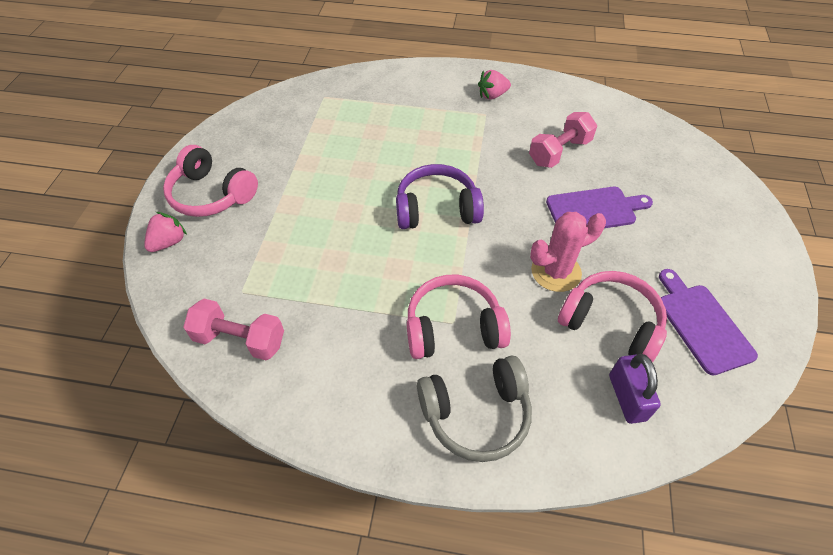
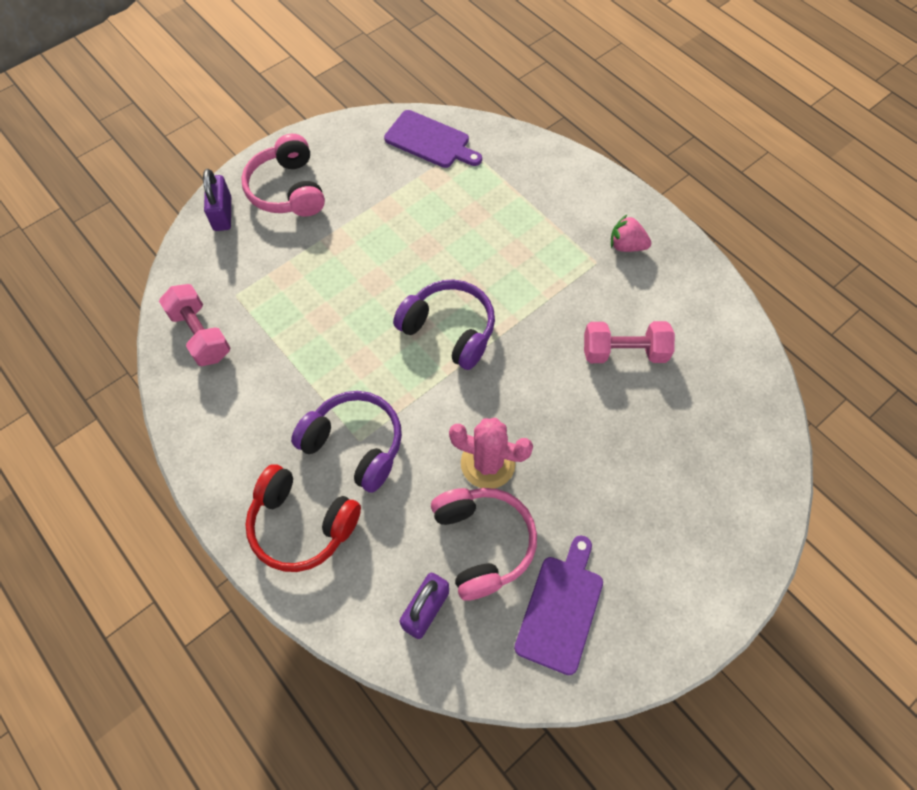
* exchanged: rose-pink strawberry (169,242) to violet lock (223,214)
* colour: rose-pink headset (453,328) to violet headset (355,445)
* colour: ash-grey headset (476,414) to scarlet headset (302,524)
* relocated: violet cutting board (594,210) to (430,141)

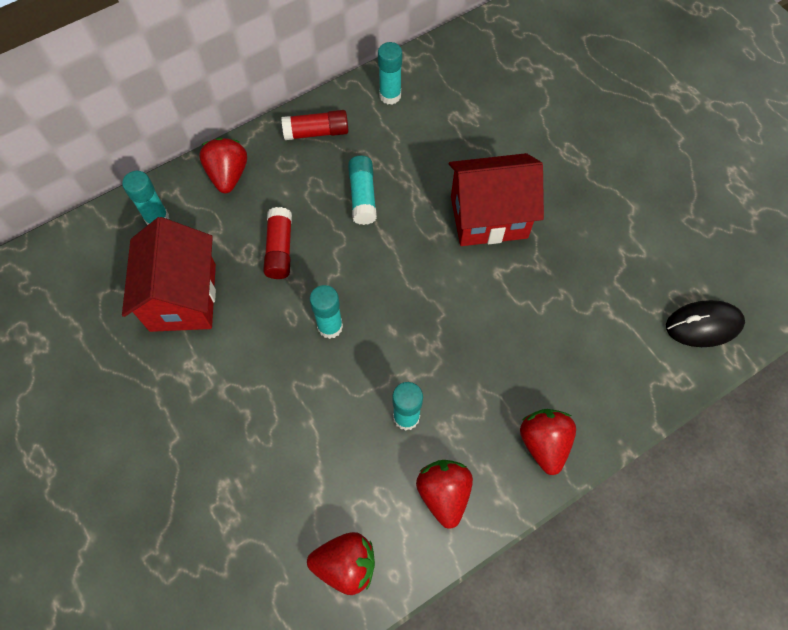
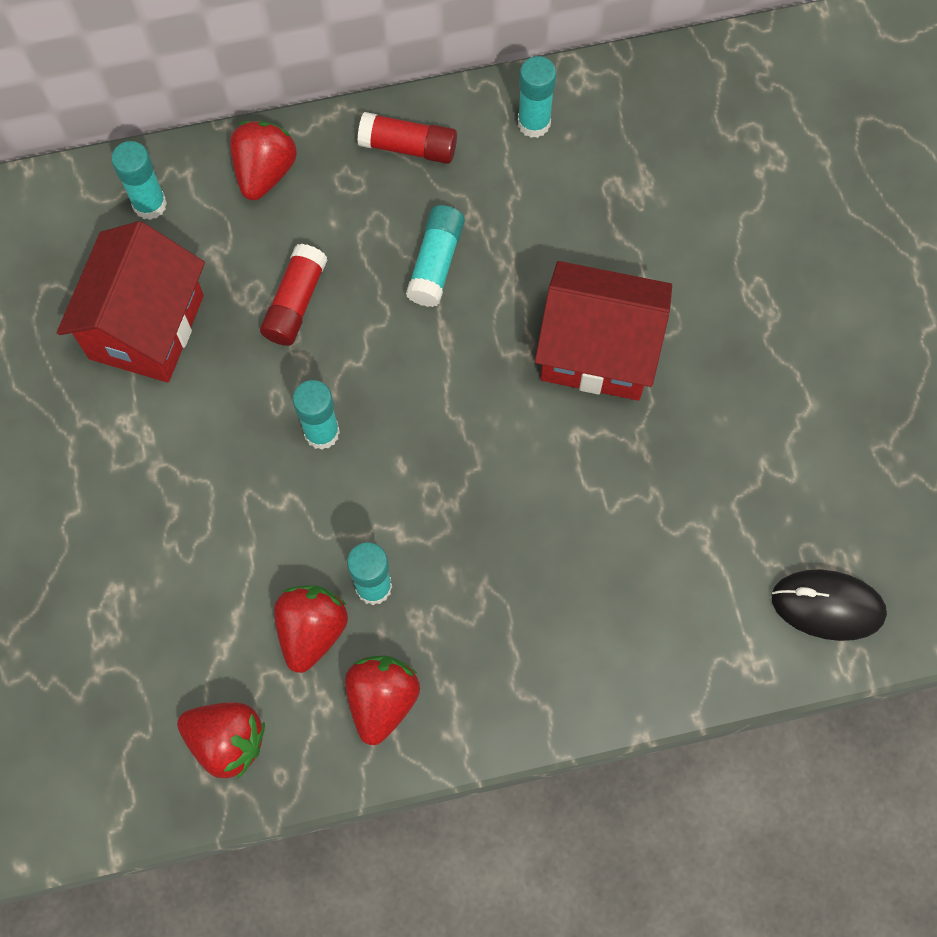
* relocated: scarlet strawberry (543,443) to (312,631)

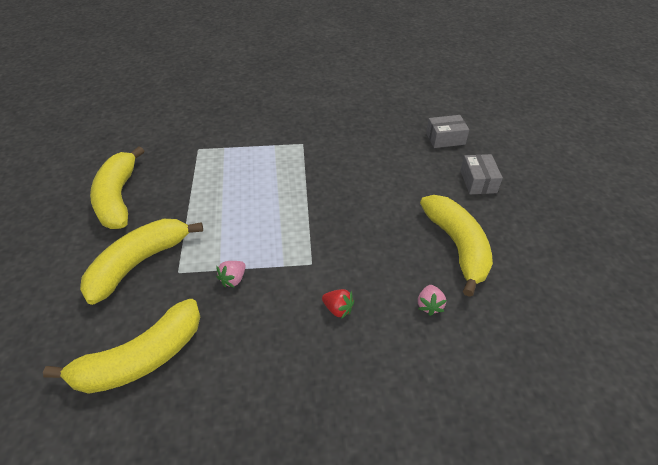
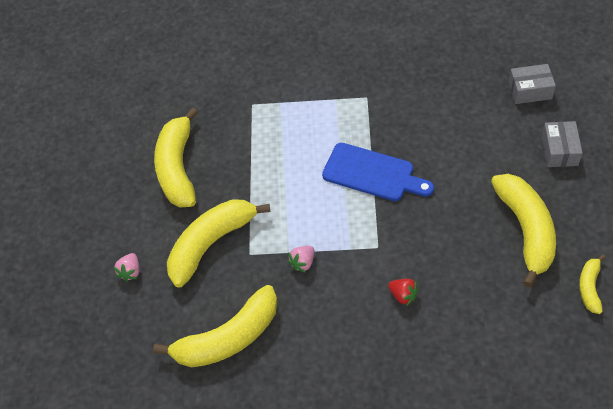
* relocated: rose-pink strawberry (429,305) to (130,272)
* appeared: royal blue cutting board (372,173)
* appeared: golden banana fruit (589,287)

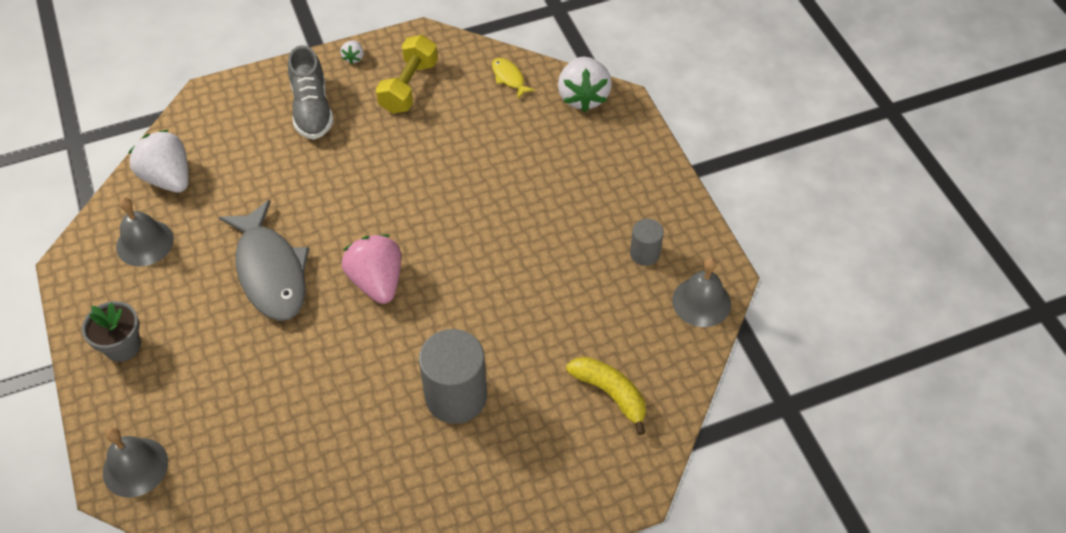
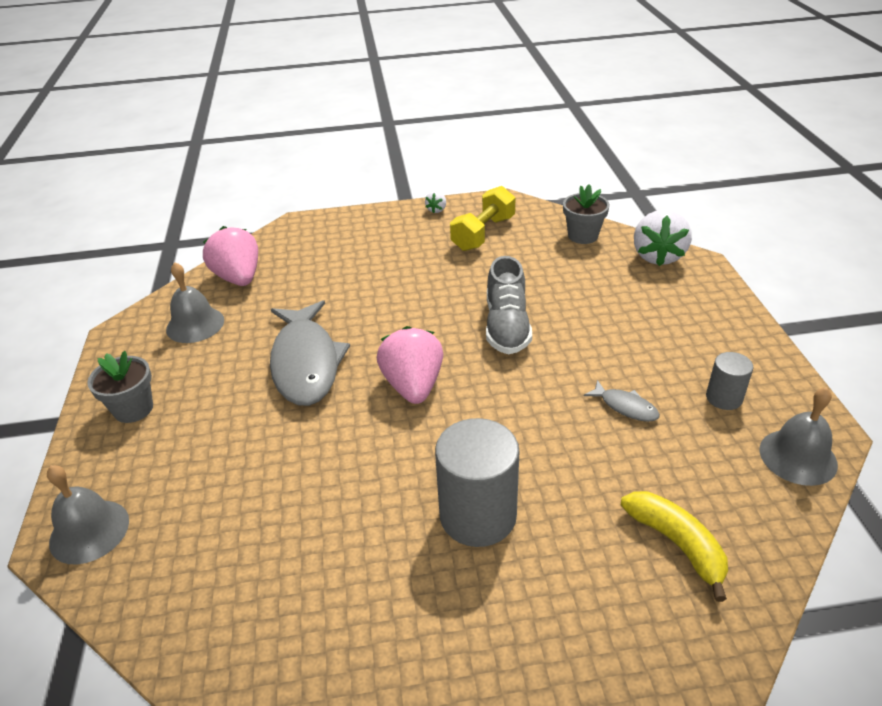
* colour: white strawberry (168,178) to rose-pink strawberry (238,278)
* relocated: ash-grey lace-up shoe (312,109) to (507,326)
* exchanged: golden toy fish (509,78) to ash-grey plant pot (583,236)
* appeared: ash-grey toy fish (625,407)

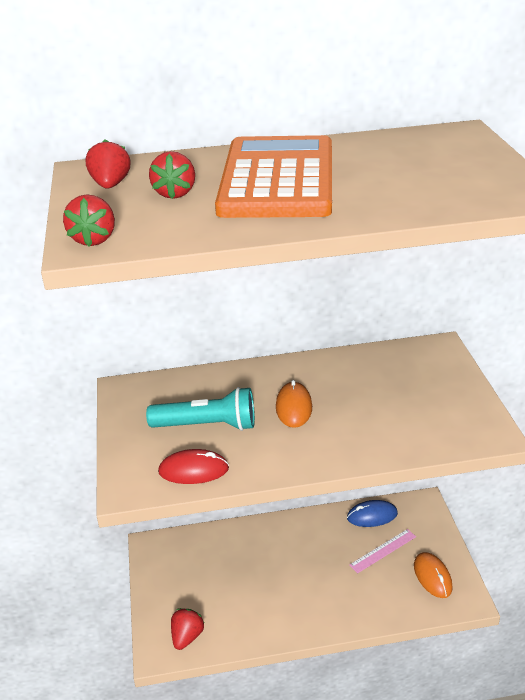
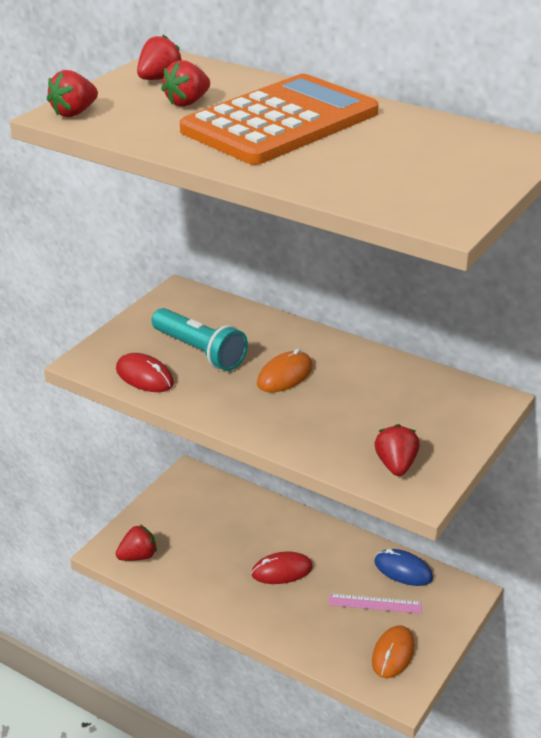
* appeared: scarlet computer mouse (282,571)
* appeared: scarlet strawberry (396,465)

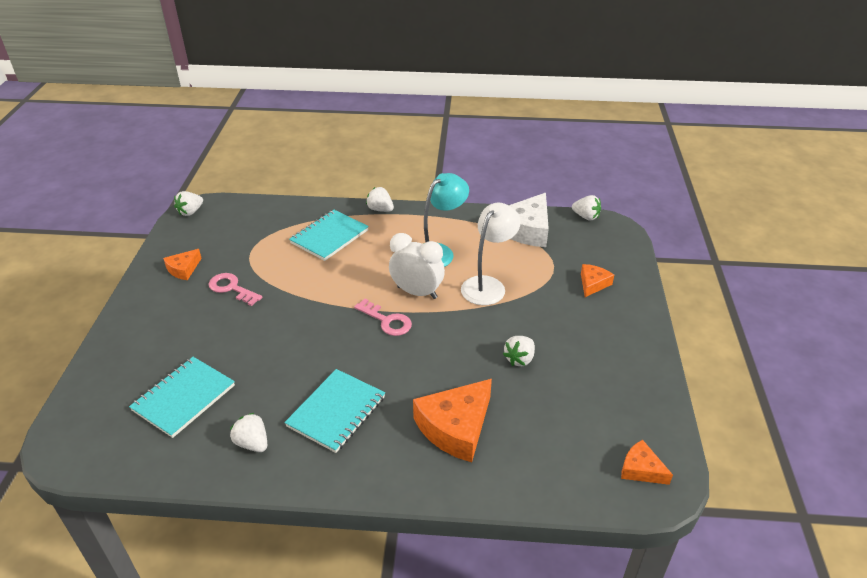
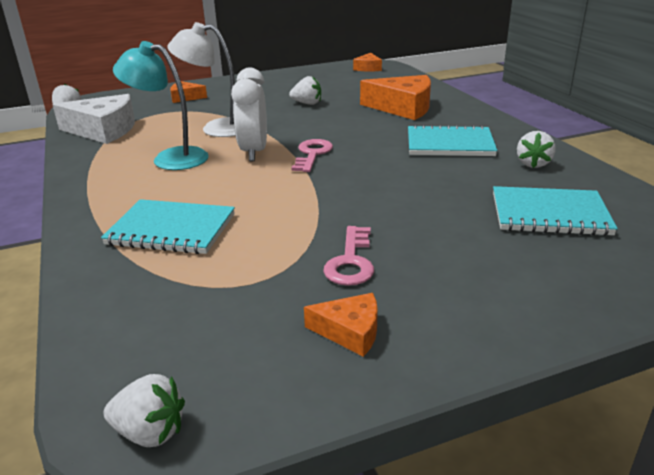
* missing: white strawberry (380,209)

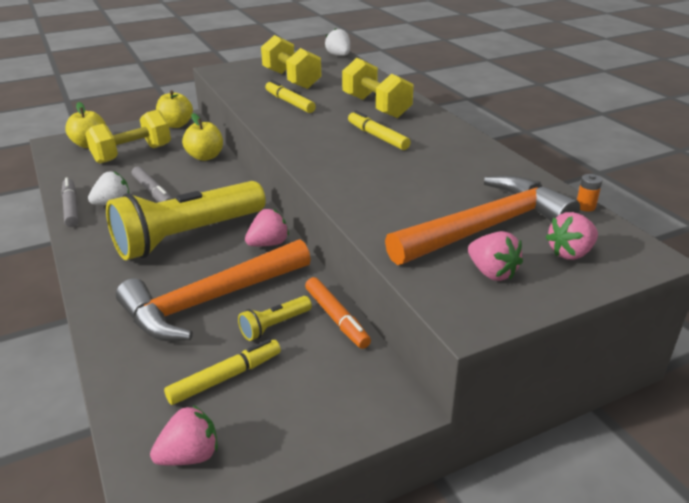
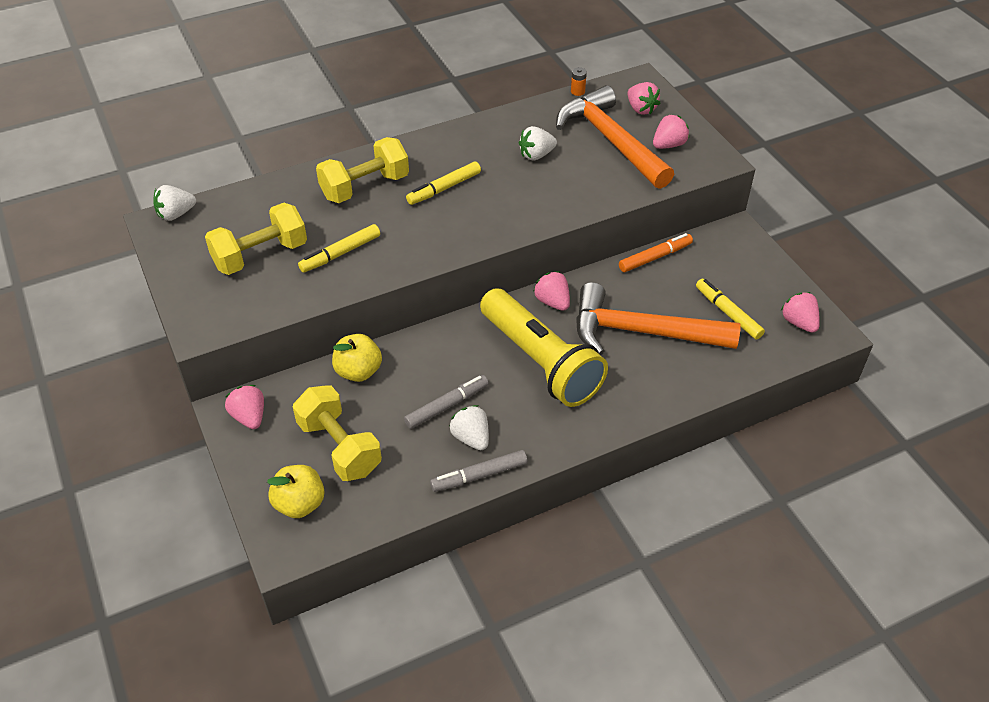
* spun: orange claw hammer (210,301) = (641,332) 135 degrees clockwise
* exchanged: golden toy apple (176,125) to rose-pink strawberry (249,417)
* missing: golden torch (274,325)
* appeared: white strawberry (536,155)

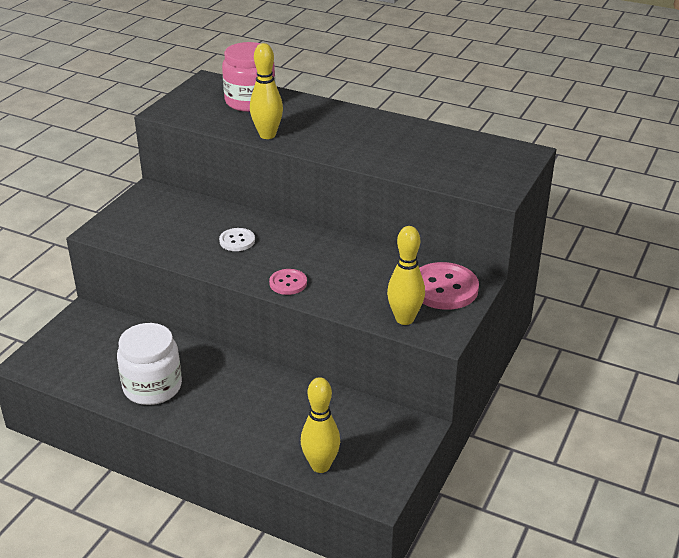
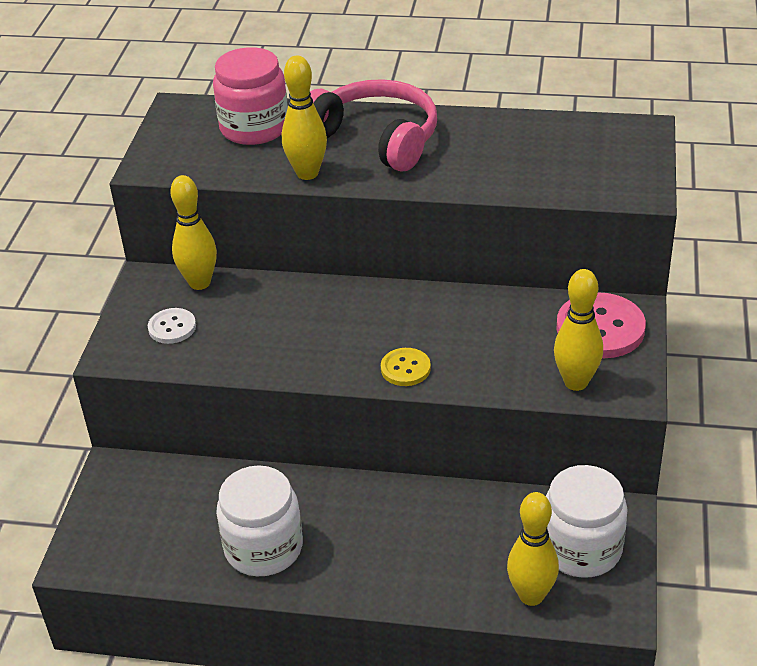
* relocated: white shirt button (237,241) to (172,327)
* colour: rose-pink shirt button (288,283) to golden shirt button (405,368)
* appeared: golden bowling pin (199,283)
* appeared: rose-pink headset (376,138)
* appeared: white preserve jar (581,548)

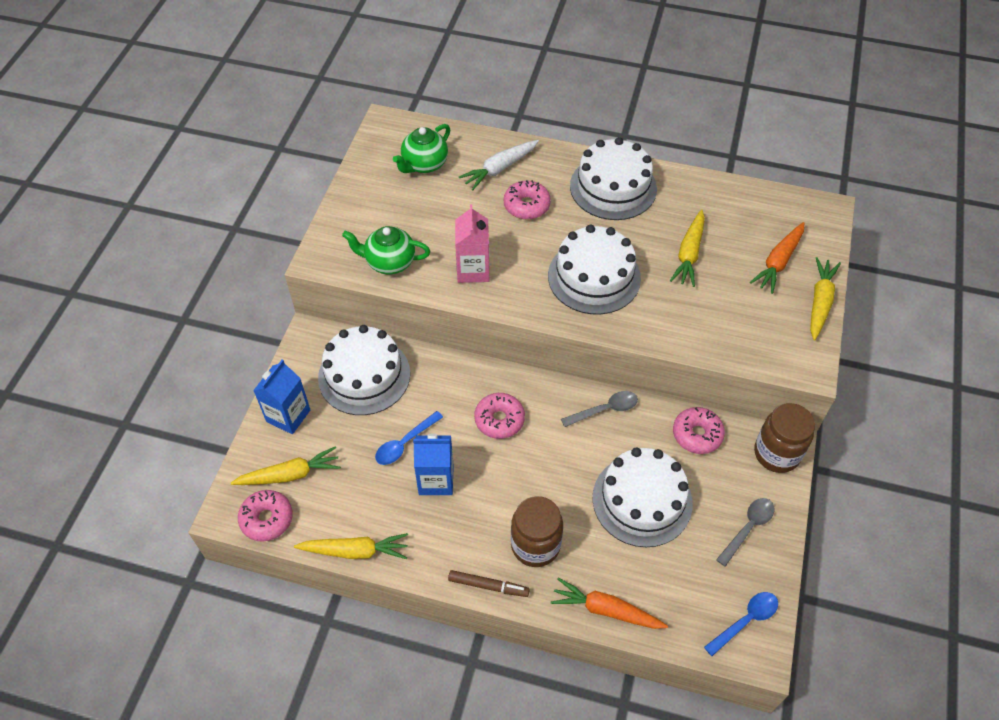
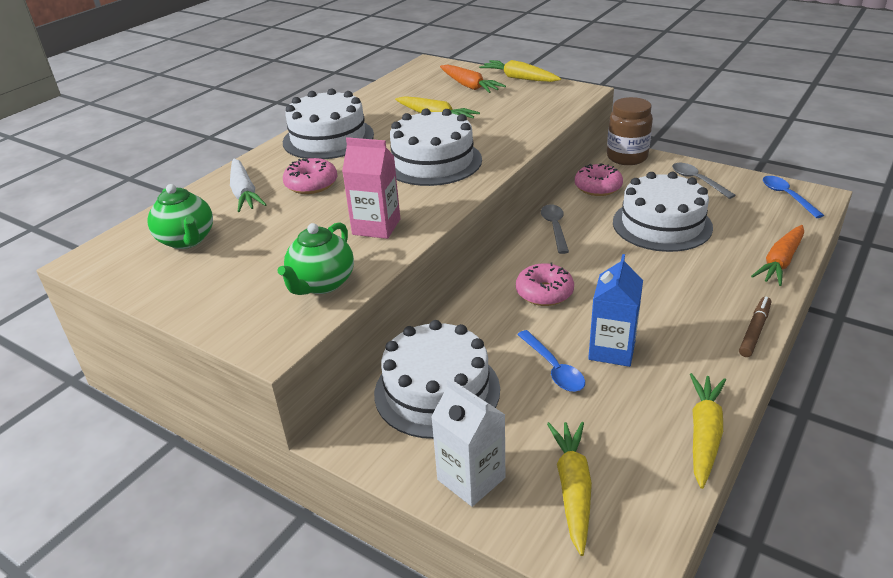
* missing: rose-pink glazed donut (267,519)
* colour: royal blue carton (288,416) to white carton (471,479)
* missing: dark brown preserve jar (535,545)

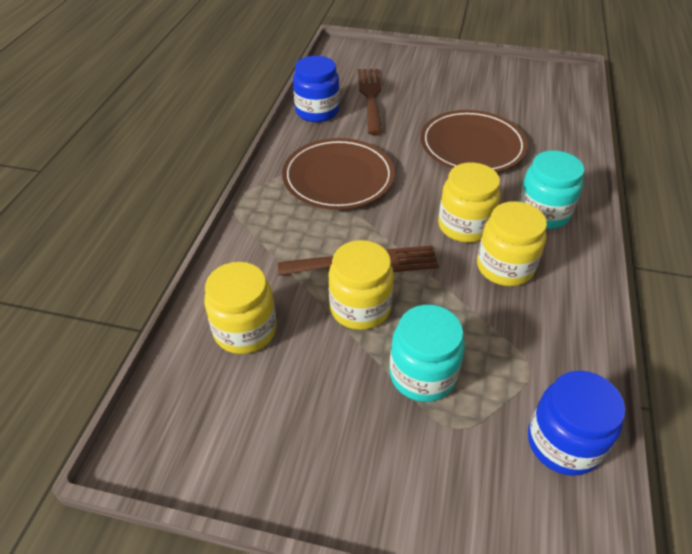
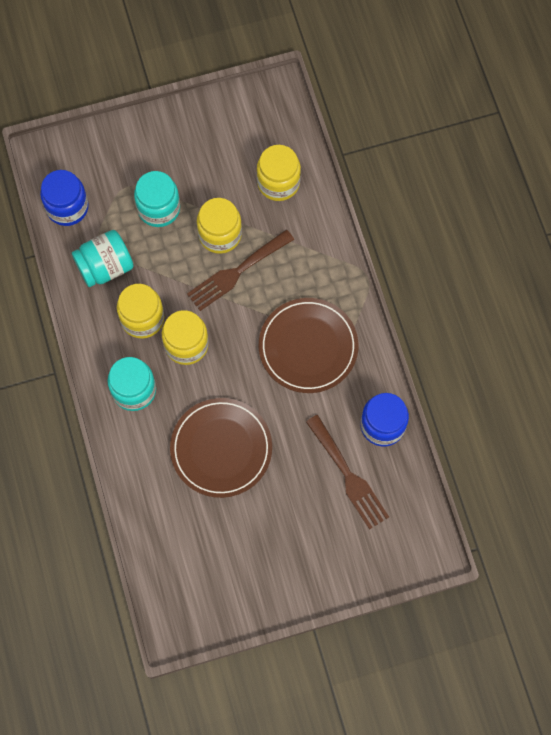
* appeared: aqua preserve jar (105,267)

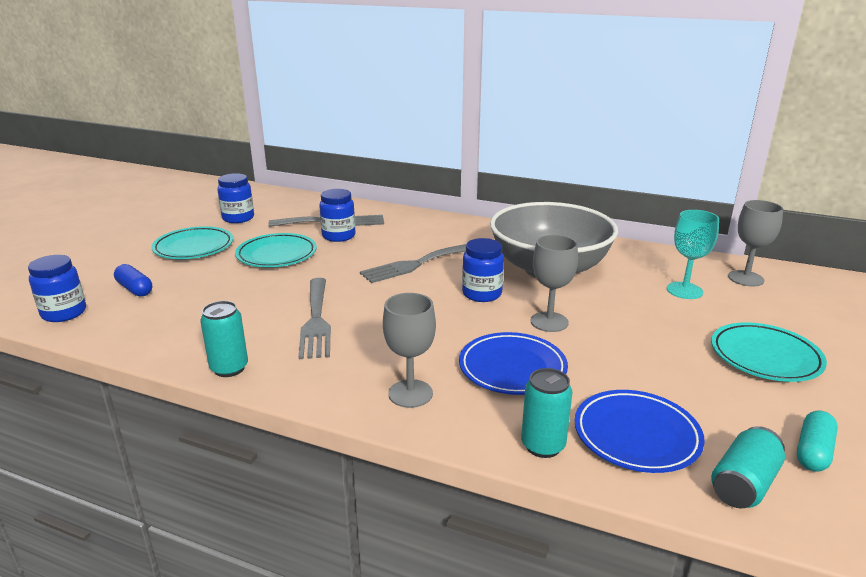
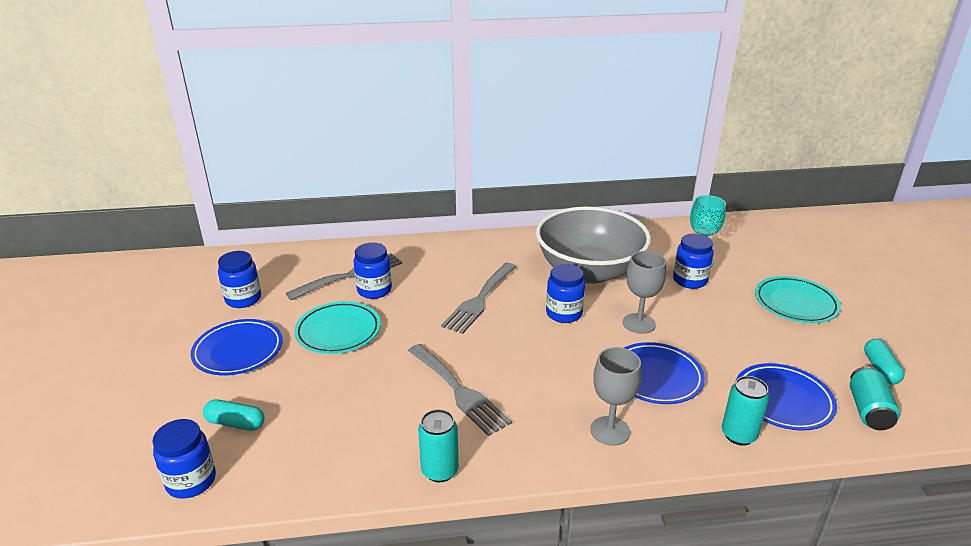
* colour: royal blue pill (135,289) to aqua pill (235,423)
* colour: aqua flat dish (194,247) to royal blue flat dish (238,351)
* missing: ash-grey wine glass (745,278)
* appeared: royal blue preserve jar (689,280)

